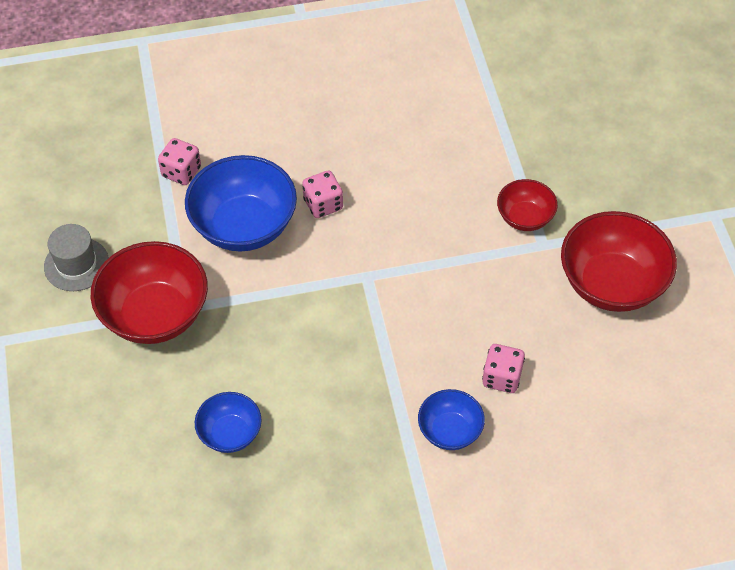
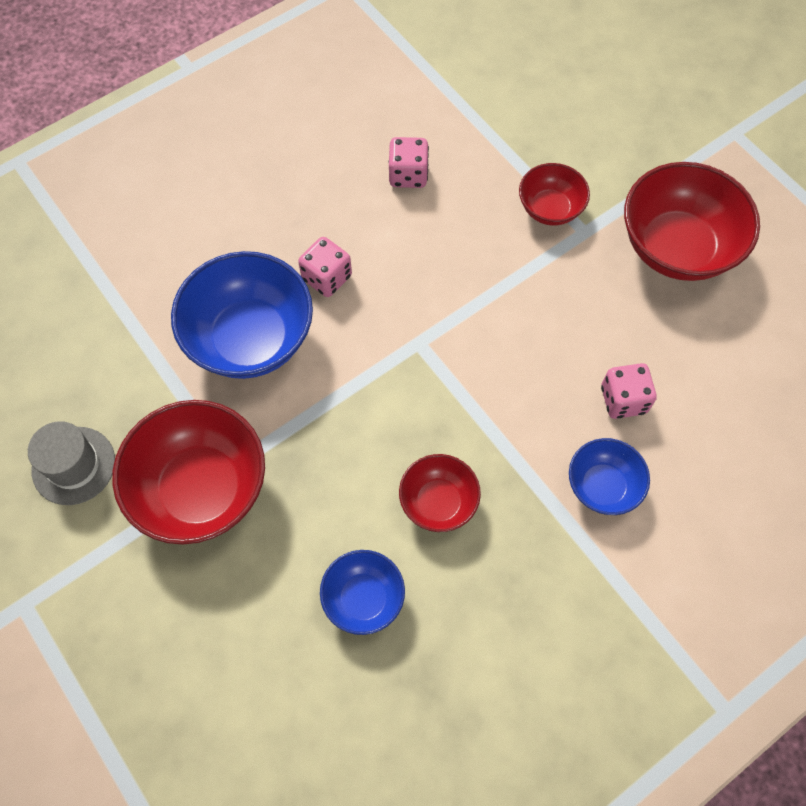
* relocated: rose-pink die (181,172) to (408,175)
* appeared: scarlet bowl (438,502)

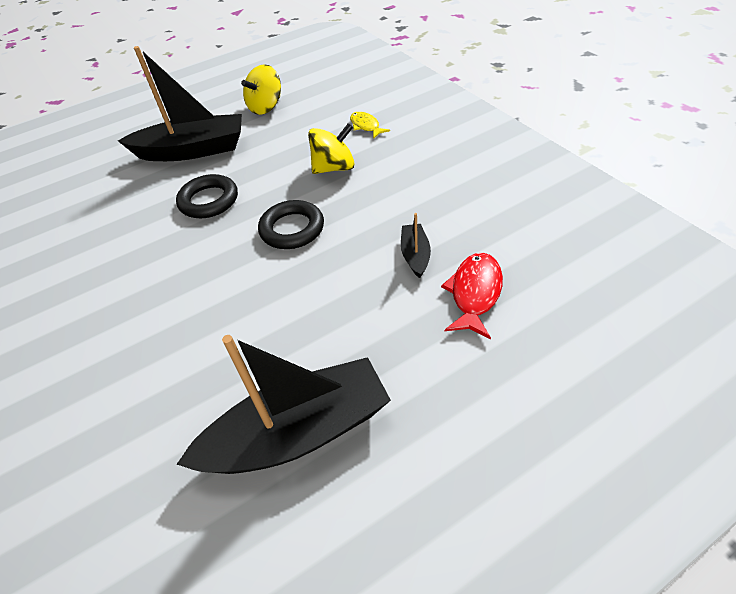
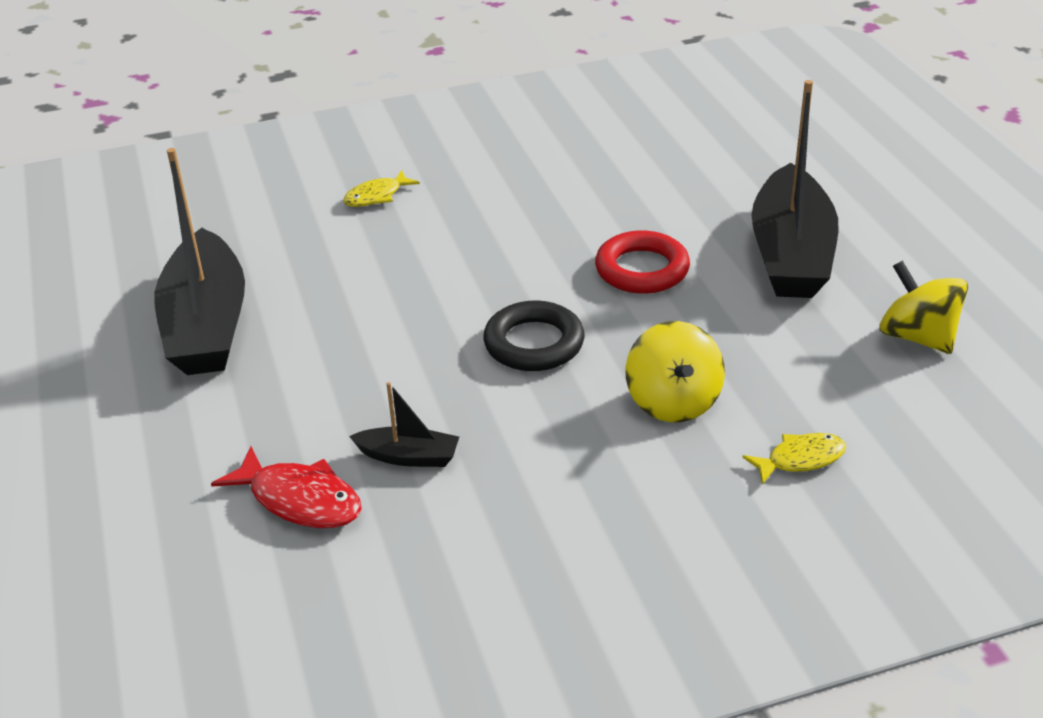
* colour: jet-black hoop (209,201) to scarlet hoop (642,269)
* appeared: golden toy fish (377,196)

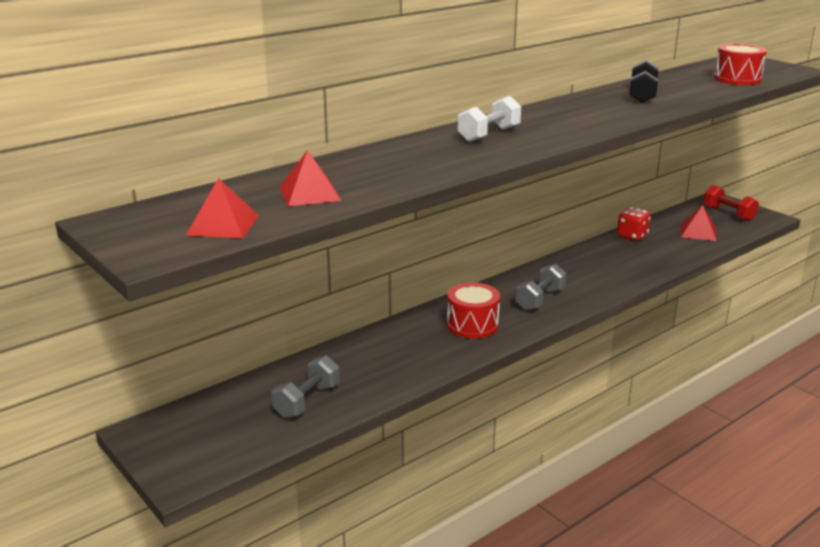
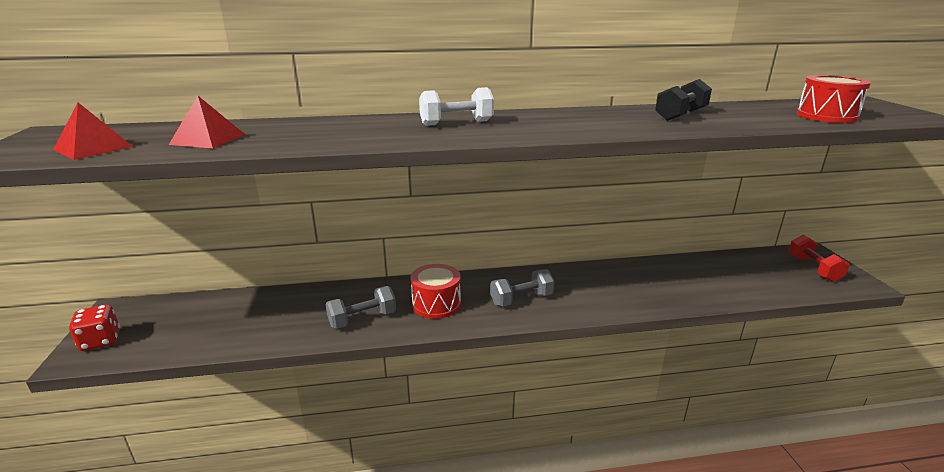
* relocated: ash-grey dumbbell (307,401) to (362,319)
* relocated: scarlet die (632,236) to (101,341)
* missing: scarlet pyramid shape (698,232)

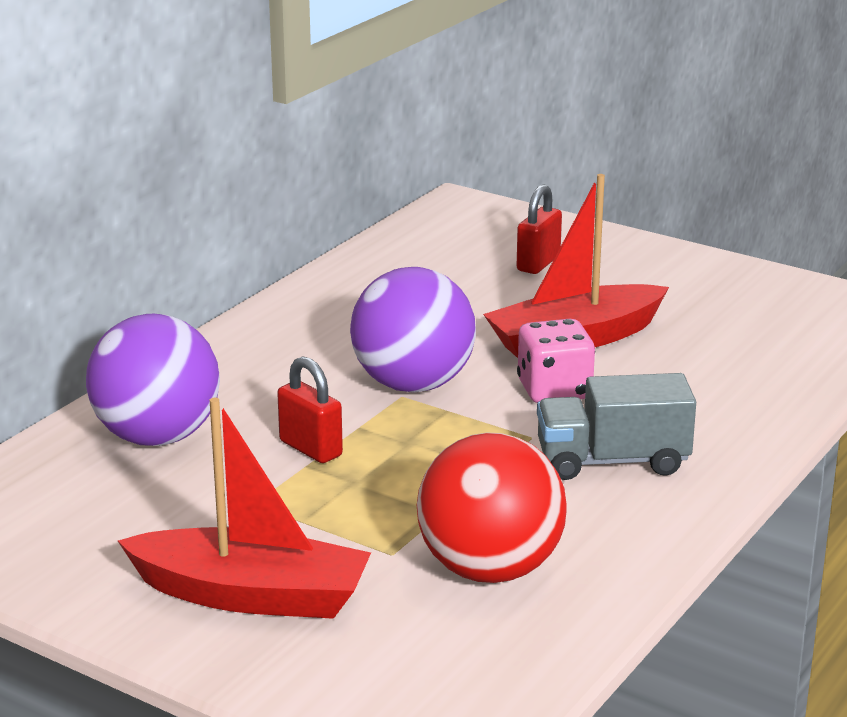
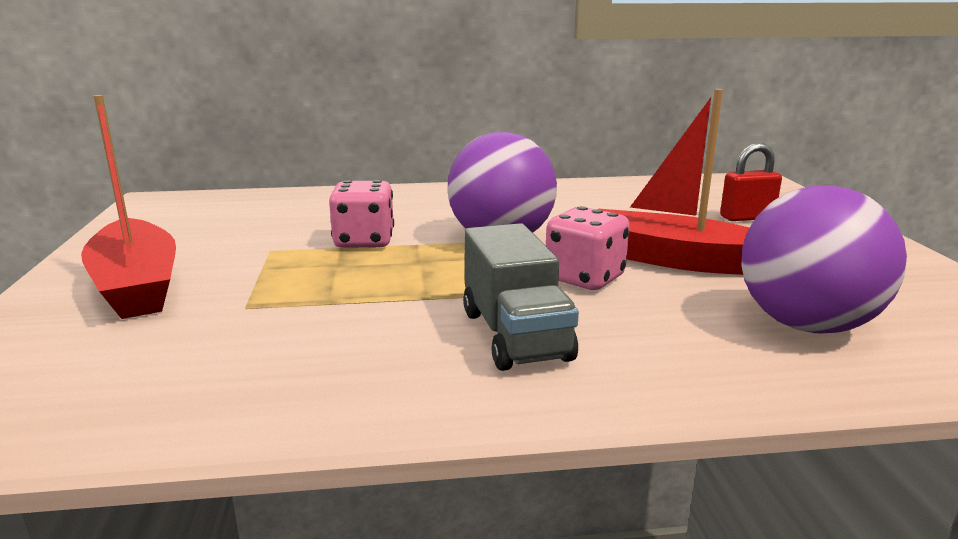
* relocated: violet sphere (157,437) to (806,325)
* exchanged: scarlet lock (310,448) to rose-pink die (364,241)
* missing: scarlet sphere (490,570)
* spun: ash-grey toy truck (612,461) = (515,335) 150 degrees counterclockwise

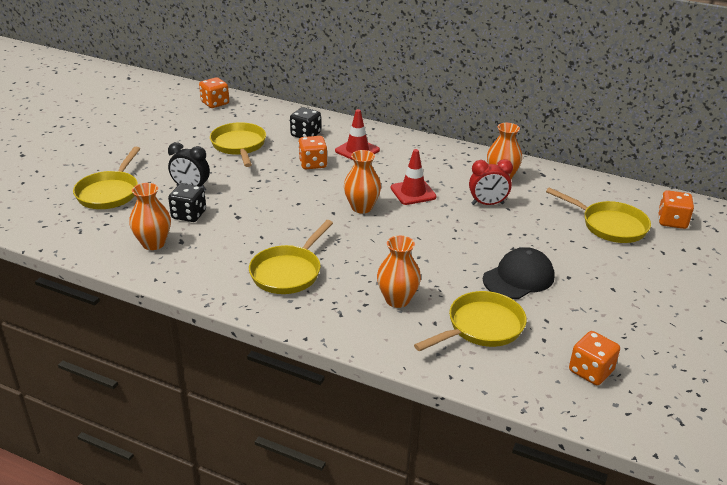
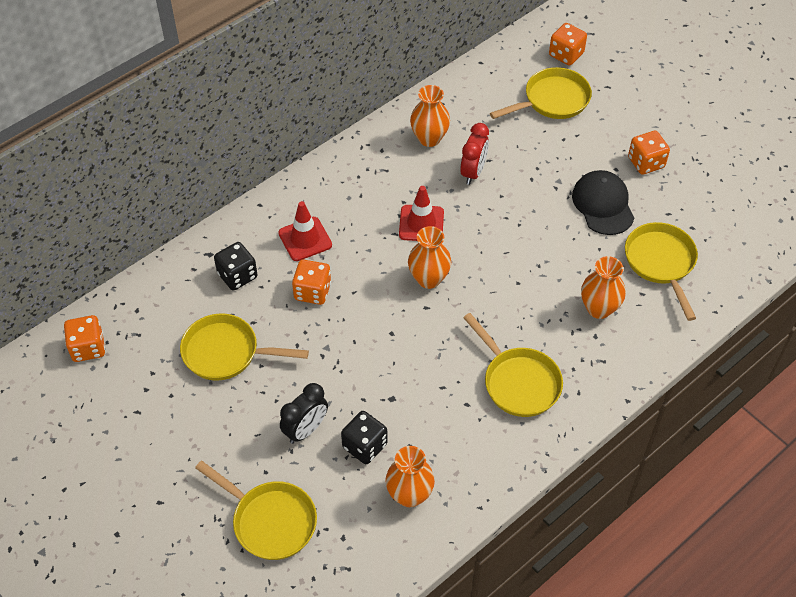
* relocated: orange die (590,371) to (646,162)

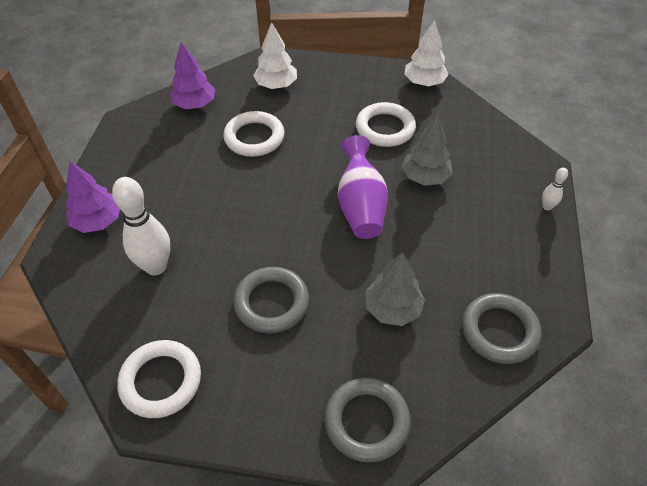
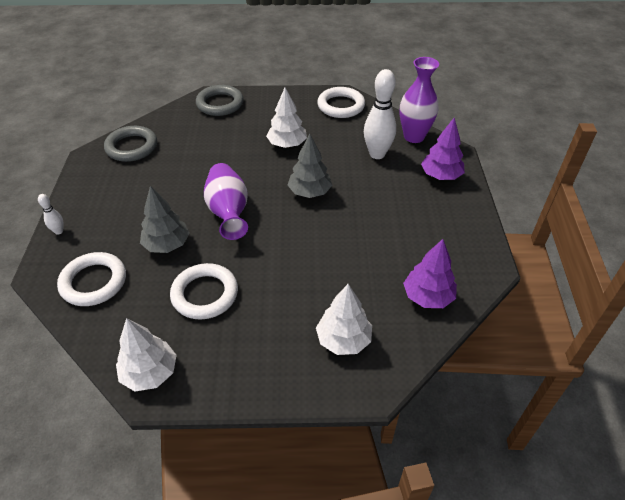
* relocated: white hoop (254,137) to (94,282)
* exchanged: ash-grey hoop (271,302) to white toy tree (287,144)
* relocated: ash-grey toy tree (393,308) to (309,192)
* appeared: violet vase (414,136)

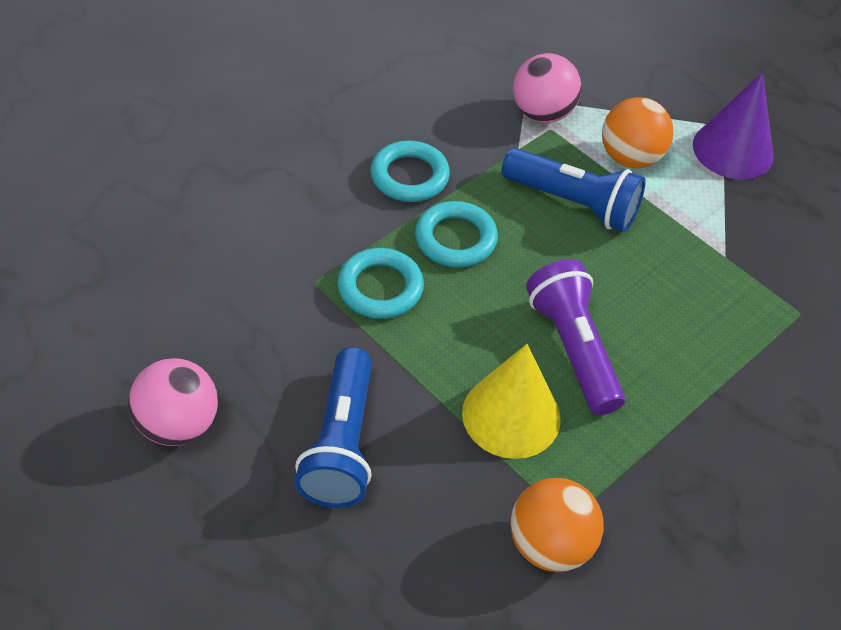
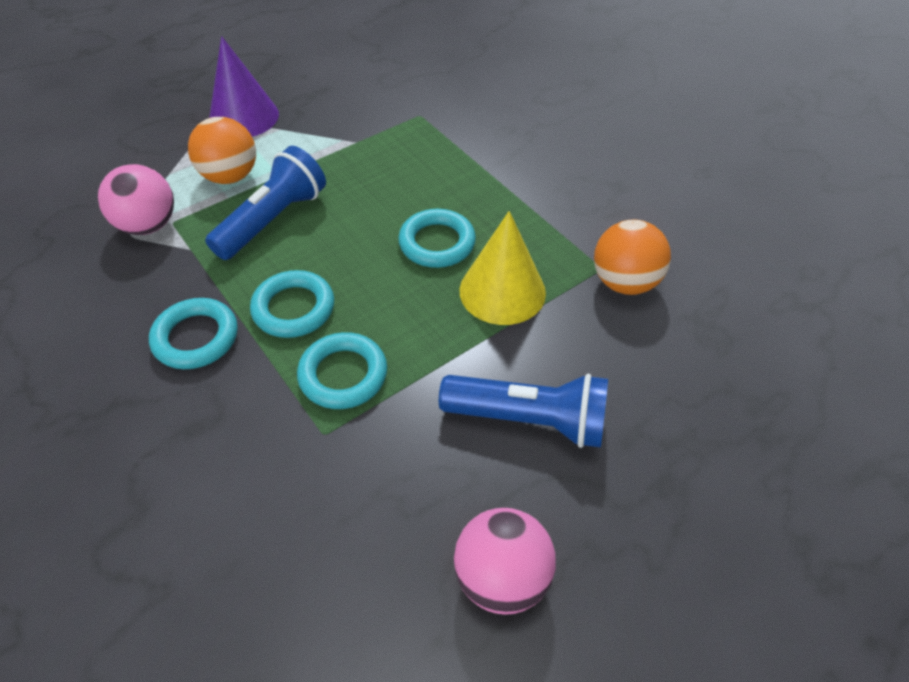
* exchanged: violet torch (573,349) to aqua hoop (437,243)

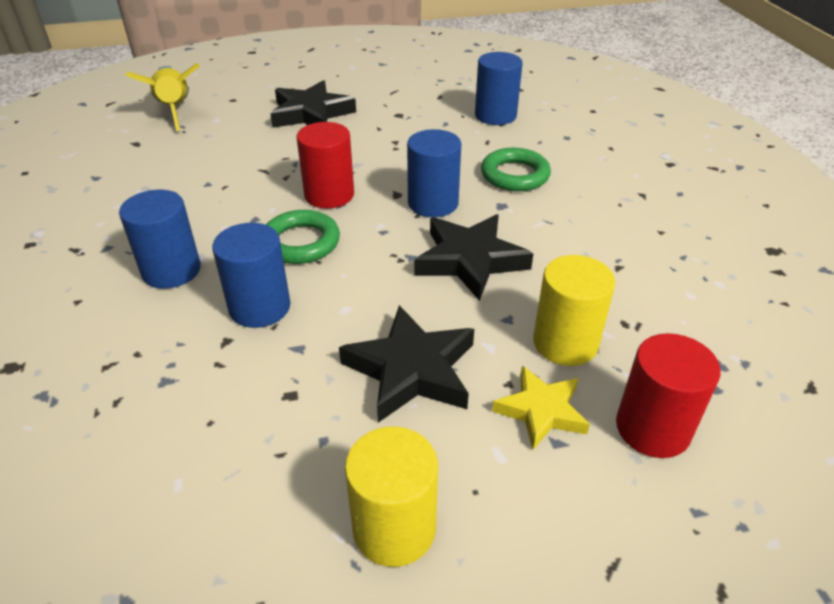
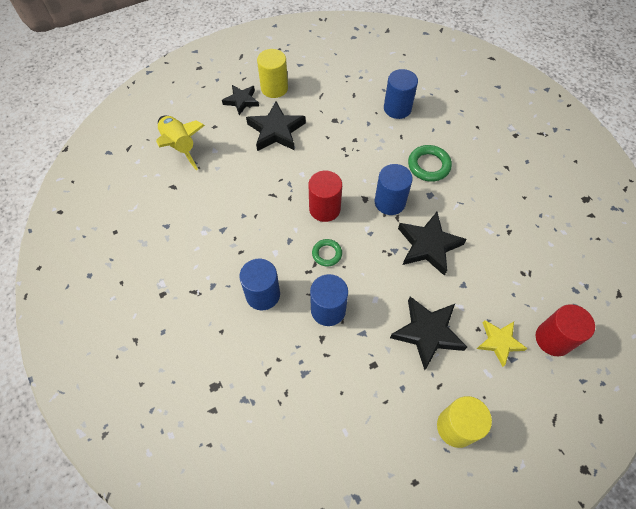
* size: leaf-green hoop (301,242) = (327,254) x0.63
* relocated: golden cylinder shape (565,343) to (274,88)
* appeared: jet-black star (241,101)

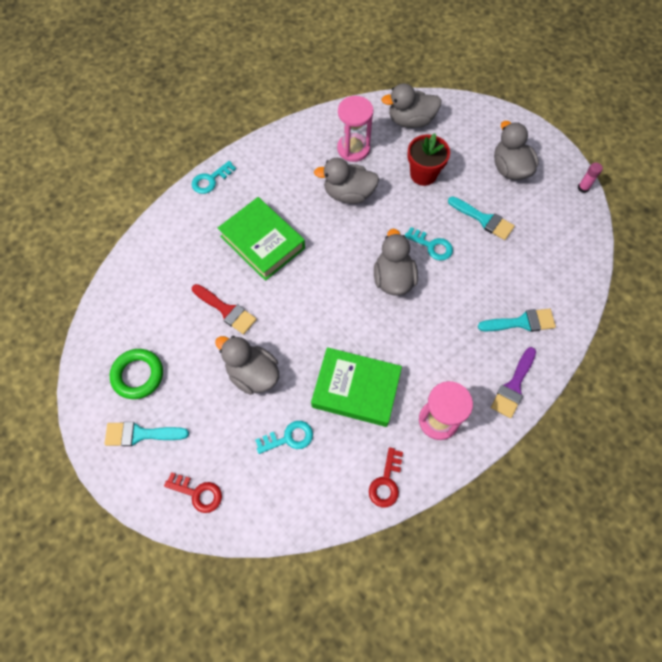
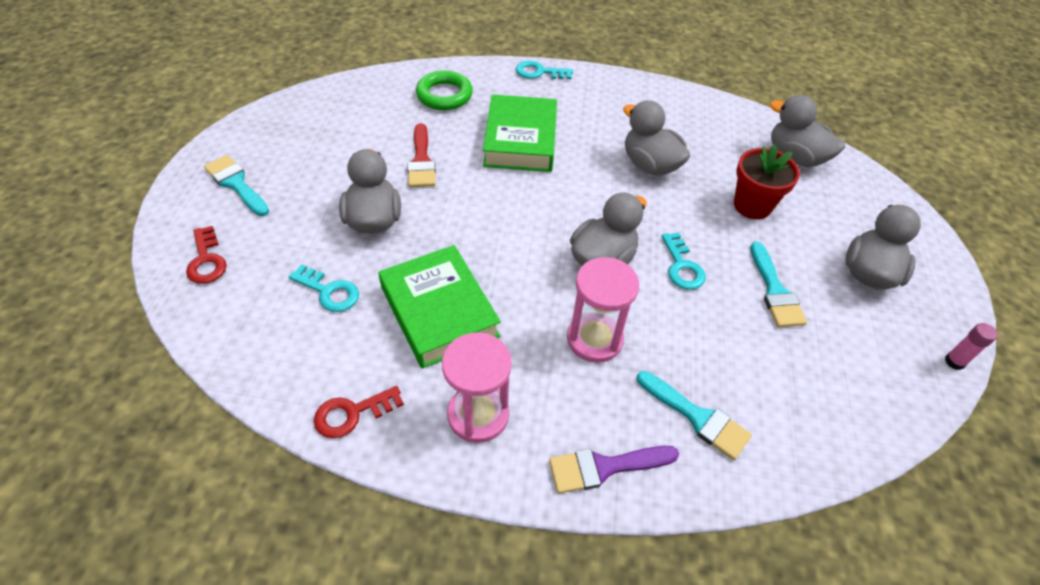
* relocated: leaf-green hoop (138,375) to (444,95)
* relocated: rose-pink sand timer (353,149) to (594,339)

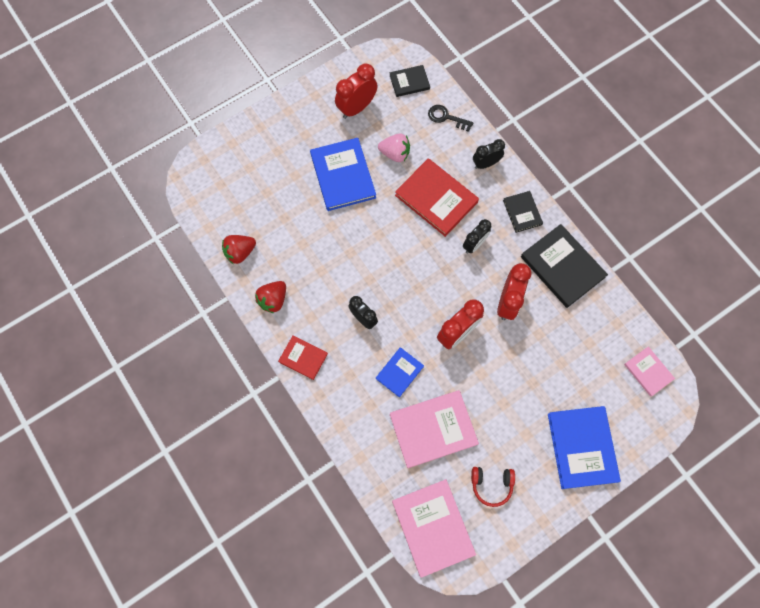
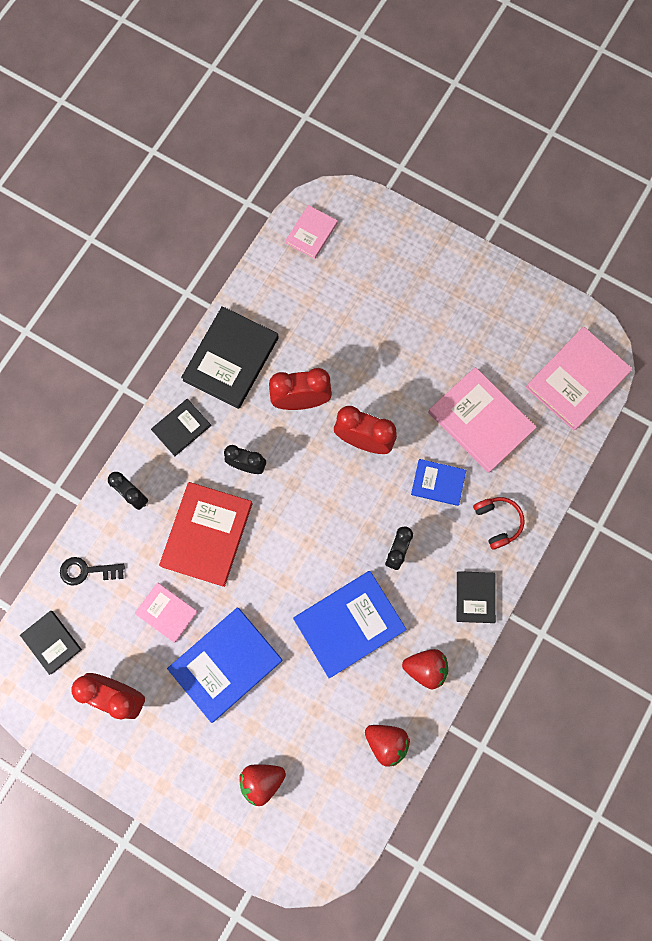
* colour: scarlet hardcover (303,358) to jet-black hardcover (475,597)
* exchanged: rose-pink strawberry (395,154) to rose-pink hardcover (166,612)
* spun: jet-black key (446,117) = (87,571) 90 degrees clockwise
* relocated: scarlet headset (491,485) to (497,522)
* relocated: royal blue hardcover (582,447) to (349,624)
* appeared: scarlet strawberry (262,780)

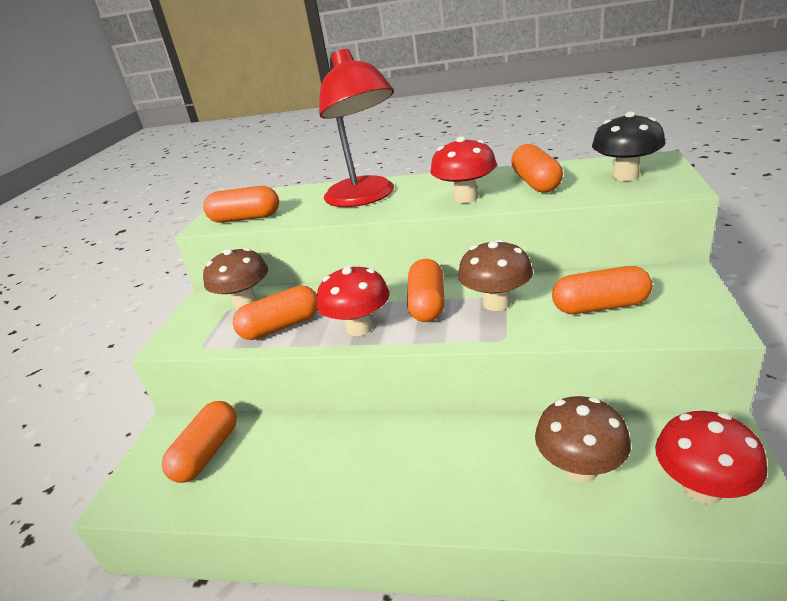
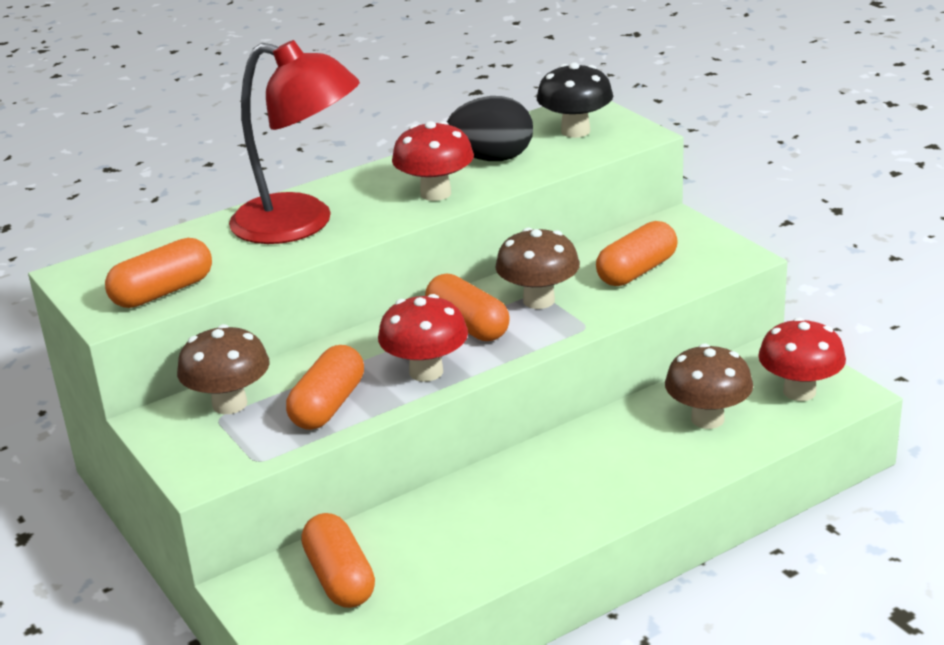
* exchanged: orange pill (536,183) to jet-black egg (492,159)

